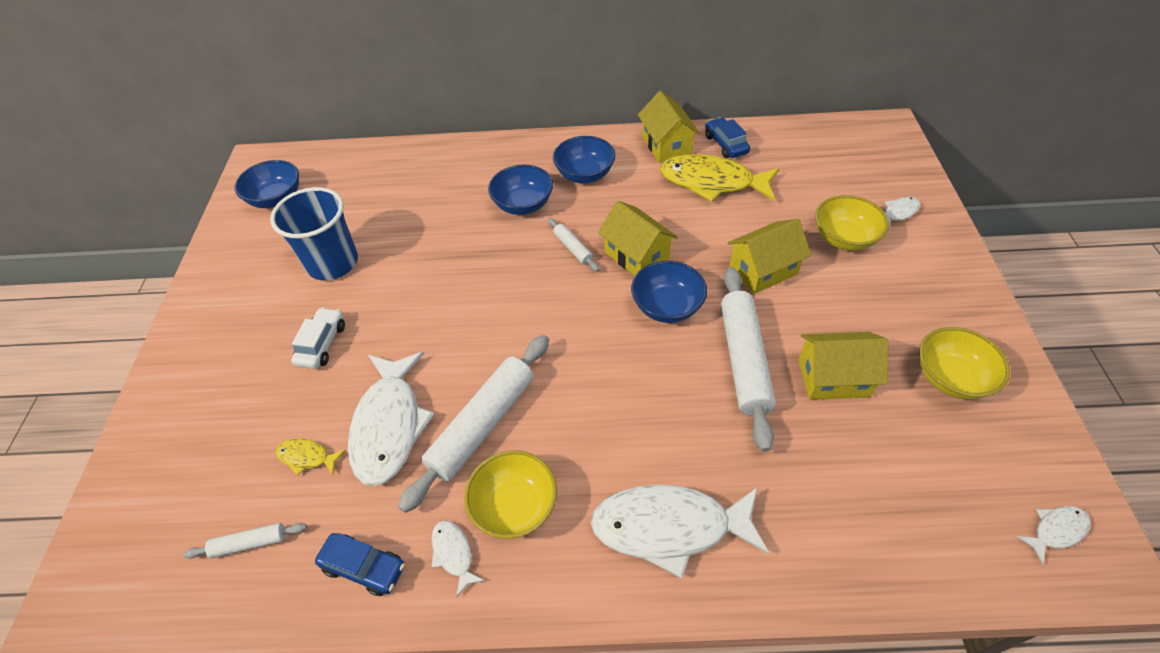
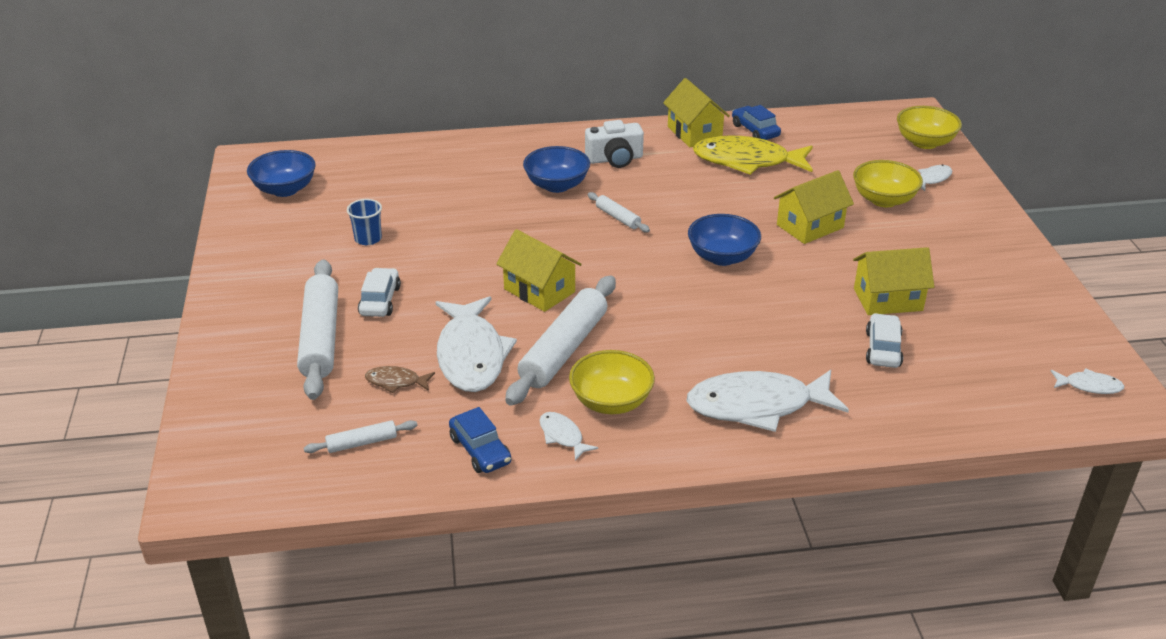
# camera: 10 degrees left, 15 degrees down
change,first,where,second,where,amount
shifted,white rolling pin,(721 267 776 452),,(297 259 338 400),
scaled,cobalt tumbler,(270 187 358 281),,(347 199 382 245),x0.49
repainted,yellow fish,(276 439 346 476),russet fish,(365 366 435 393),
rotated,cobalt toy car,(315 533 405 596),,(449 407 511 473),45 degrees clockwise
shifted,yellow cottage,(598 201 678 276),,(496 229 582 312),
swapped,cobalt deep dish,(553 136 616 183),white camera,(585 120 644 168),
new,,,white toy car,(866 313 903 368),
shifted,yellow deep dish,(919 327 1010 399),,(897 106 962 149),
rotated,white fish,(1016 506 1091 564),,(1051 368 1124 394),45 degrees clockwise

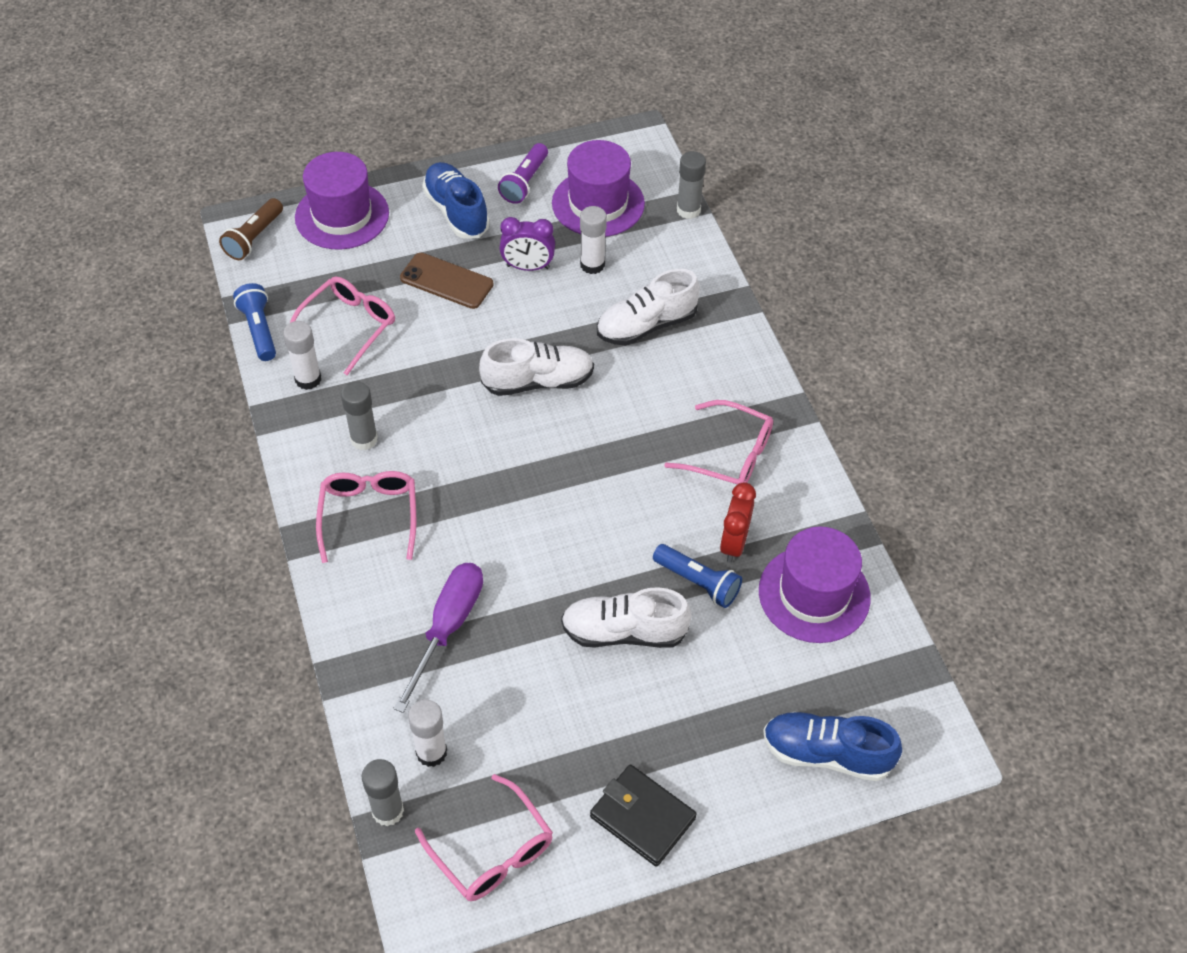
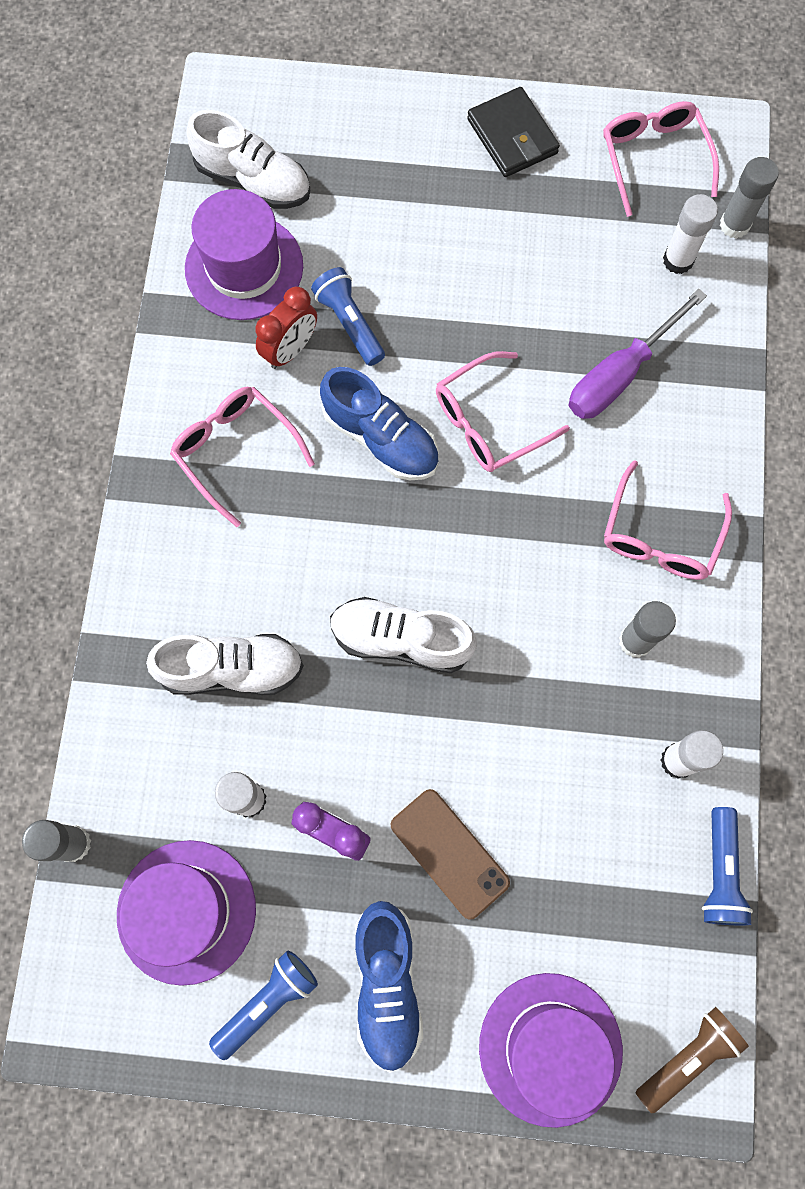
# camera: 155 degrees left, 20 degrees up
change,first,where,second,where,amount
shifted,white lace-up shoe,(561 587 692 648),,(186 110 310 209),
repainted,violet torch,(498 143 548 204),cobalt torch,(209 951 318 1060),
shifted,cobalt lace-up shoe,(763 712 902 781),,(320 367 439 480),
shifted,rose-pink spectacles,(290 277 395 375),,(436 351 570 472),

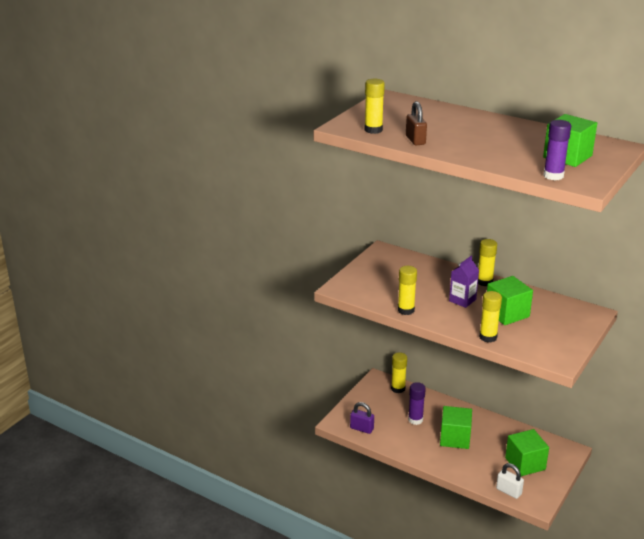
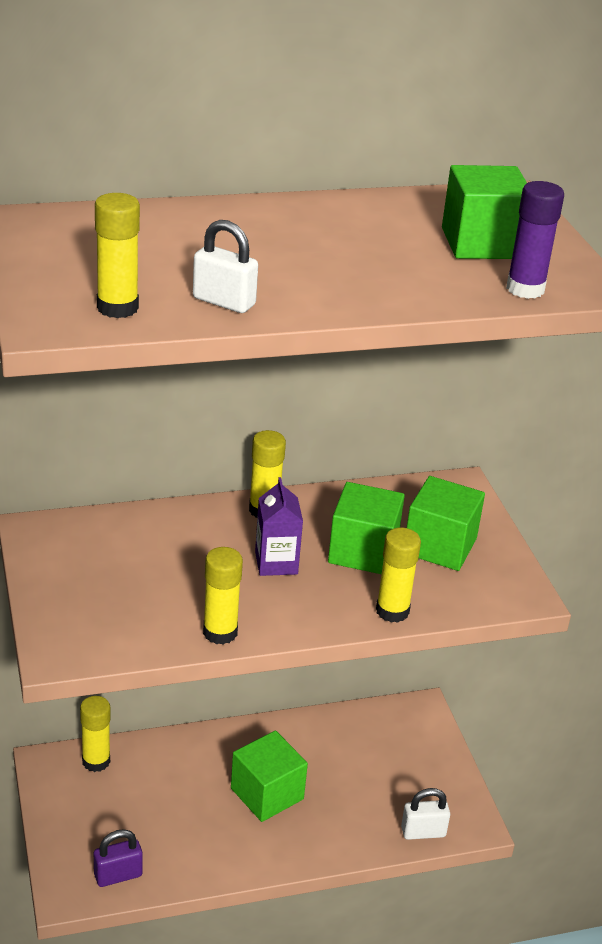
# camera: 50 degrees left, 5 degrees up
change,first,where,second,where,amount
repainted,russet lock,(406 101 427 146),white lock,(193 220 258 313),
shifted,green cube,(505 429 549 476),,(407 476 485 571),
gone,violet stick of glue,(408 382 426 425),,,

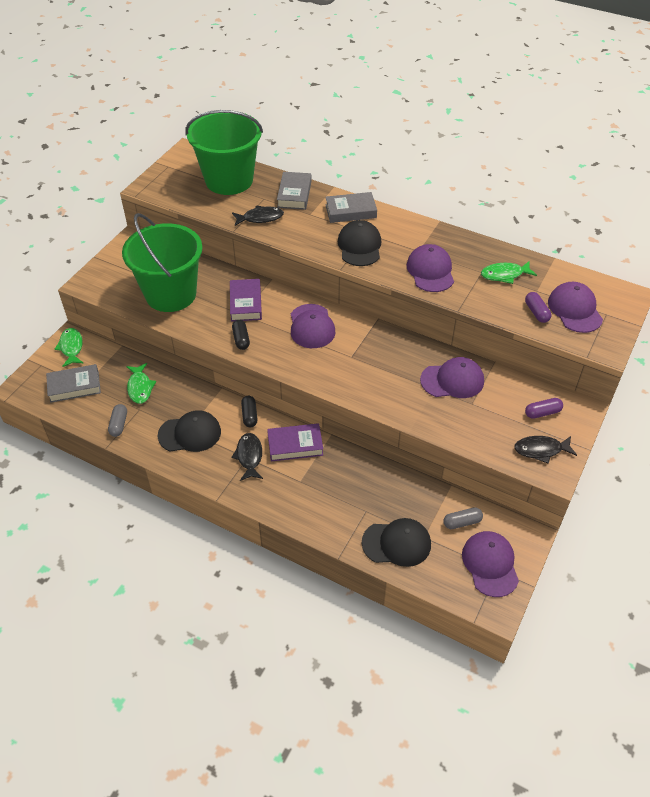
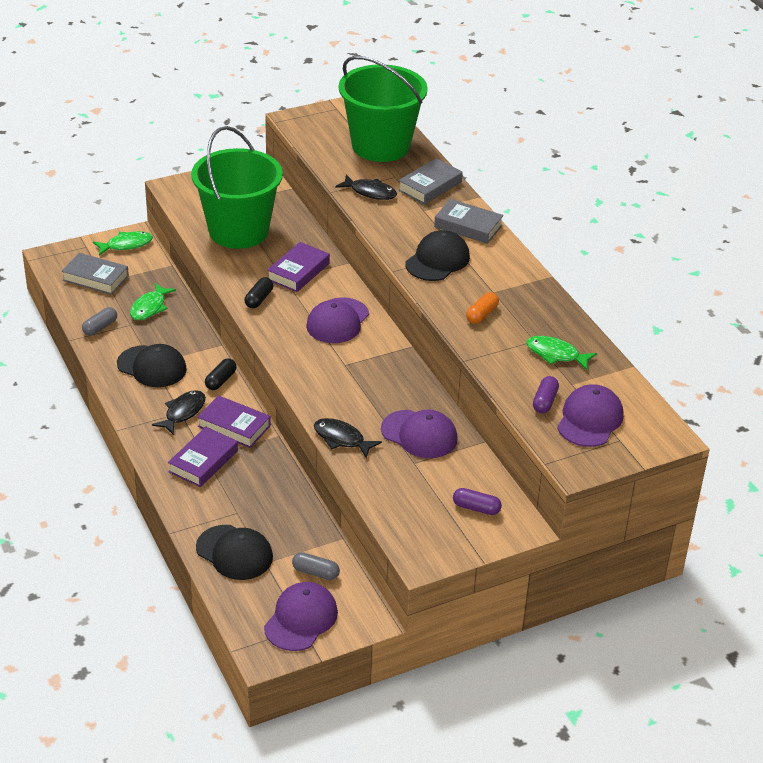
# camera: 35 degrees right, 10 degrees down
change,first,where,second,where,amount
rotated,green fish,(55 328 83 367),,(93 231 153 256),45 degrees clockwise
new,,,violet book,(168 427 238 487),
shifted,black fish,(514 436 577 464),,(314 418 382 458),
swapped,violet baseball cap,(406 244 454 292),orange pill shape,(466 292 499 324),

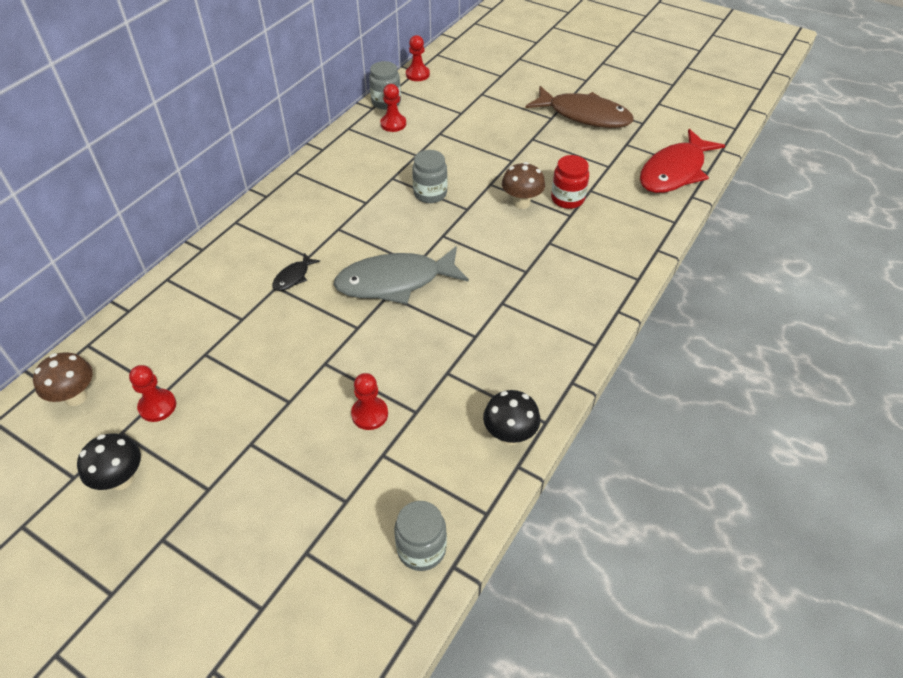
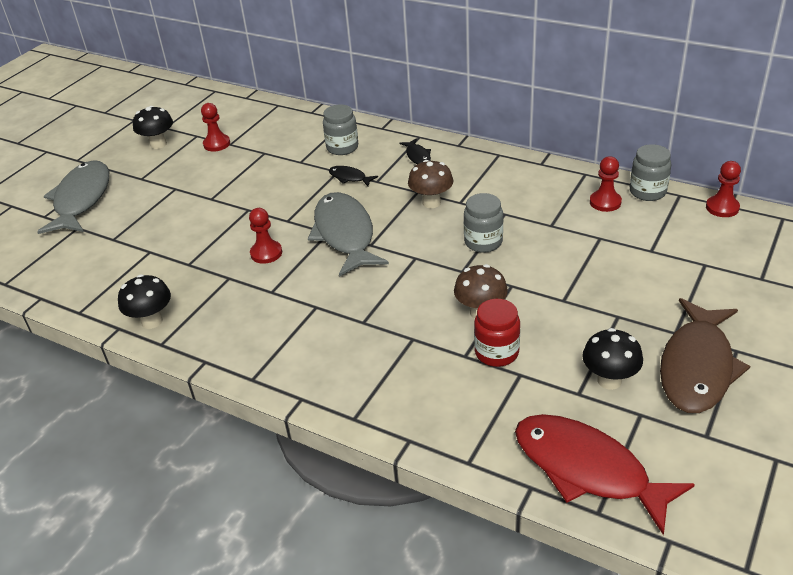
# camera: 90 degrees right, 10 degrees down
change,first,where,second,where,amount
new,,,ash-grey fish,(37 160 109 234),
shifted,crimson chess pawn,(351 373 388 430),,(249 208 282 264),
shifted,ash-grey preserve jar,(394 501 447 571),,(323 104 358 155),
new,,,black fish,(399 139 431 164),
shifted,russet fungus,(33 352 93 406),,(408 160 453 208),
new,,,black fungus,(582 328 643 390),

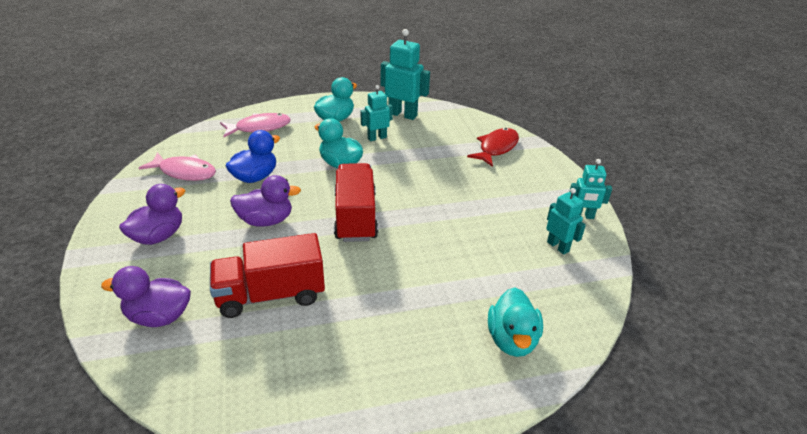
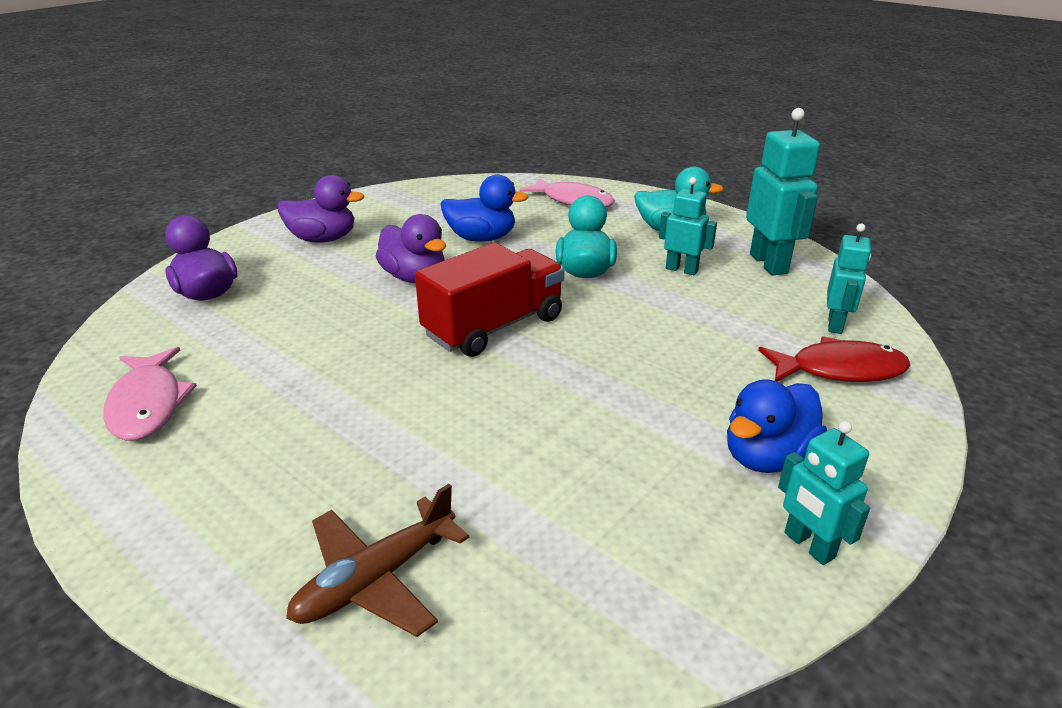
# camera: 55 degrees right, 5 degrees down
change,first,where,second,where,amount
shifted,rose-pink fish,(139 152 216 181),,(103 347 197 441),
swapped,aqua rubber duck,(488 287 543 357),russet aeroplane,(286 484 469 637),
new,,,cobalt rubber duck,(727 379 827 473),
shifted,aqua robot figure,(546 188 586 255),,(827 224 871 334),
gone,crimson lorry,(210 233 325 318),,,

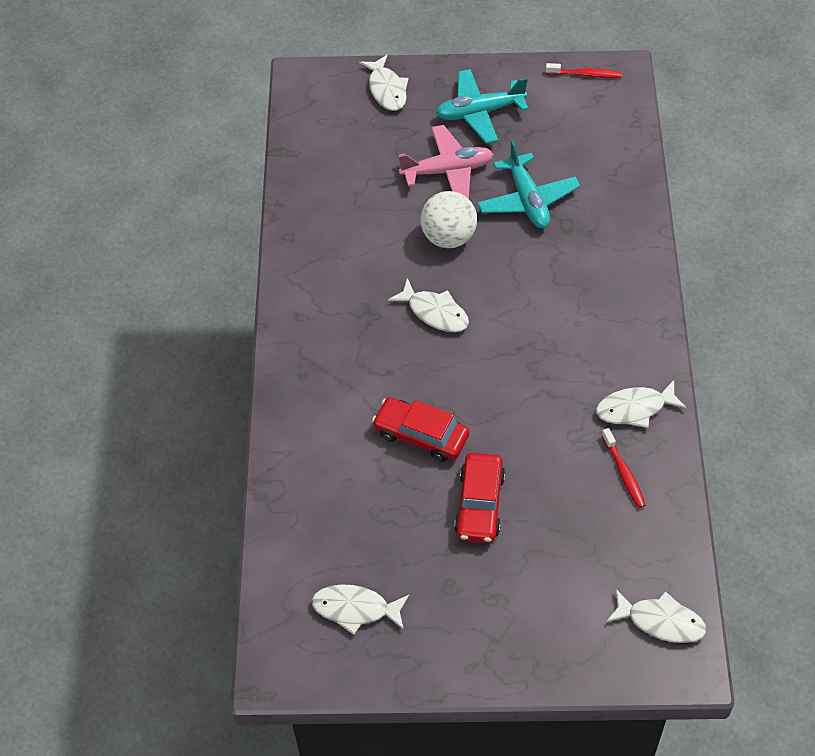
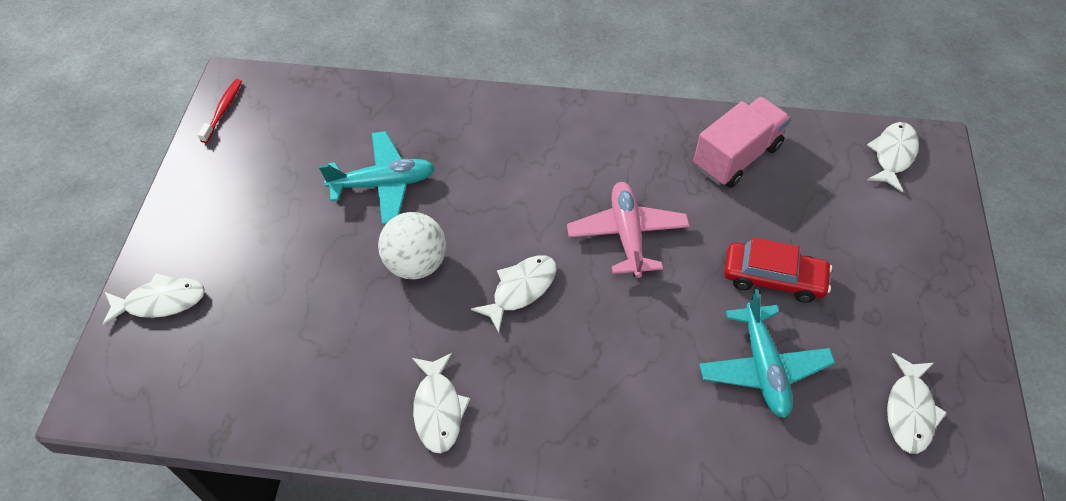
# camera: 85 degrees left, 0 degrees up
change,first,where,second,where,amount
shifted,white fish,(596 380 687 428),,(412 353 470 453),
shifted,rose-pink aeroplane,(398 125 493 199),,(567 182 690 278),
swapped,crimson dental brush,(601 428 646 508),rose-pink lorry,(693 97 791 188),
shifted,aqua aeroplane,(436 69 528 144),,(699 289 835 418),
gone,crimson toy car,(372 397 470 462),,,

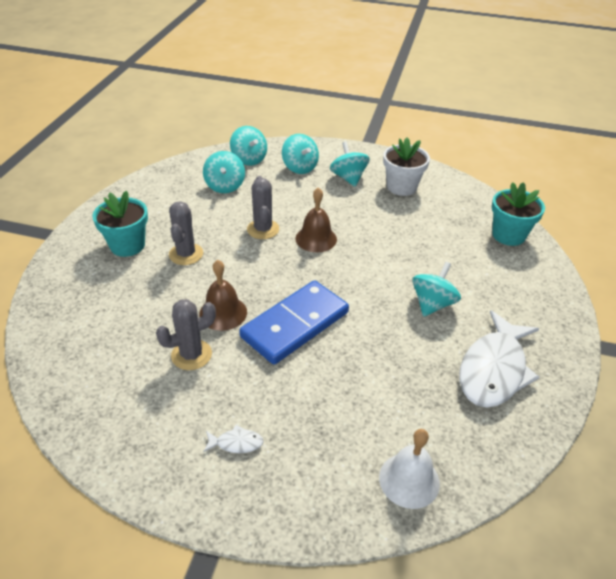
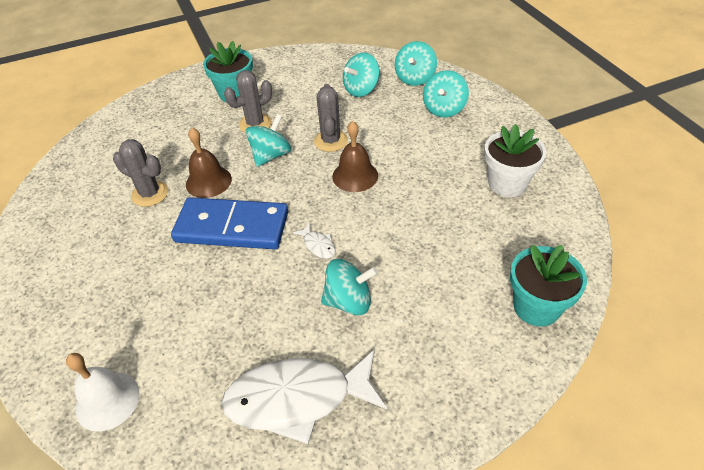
# camera: 55 degrees right, 5 degrees up
change,first,where,second,where,amount
shifted,aqua whirligig,(330 142 370 187),,(246 114 291 167),
shifted,white fish,(203 425 264 453),,(293 223 335 259),
rotated,ash-grey saguaro cactus,(247 176 279 239),,(314 84 348 152),45 degrees counterclockwise

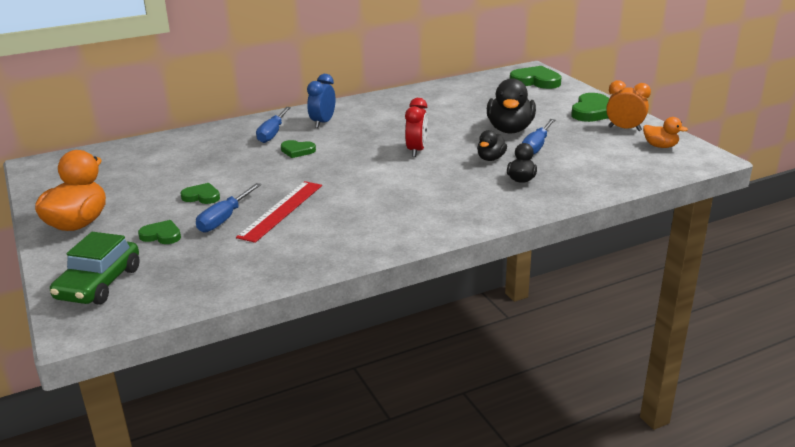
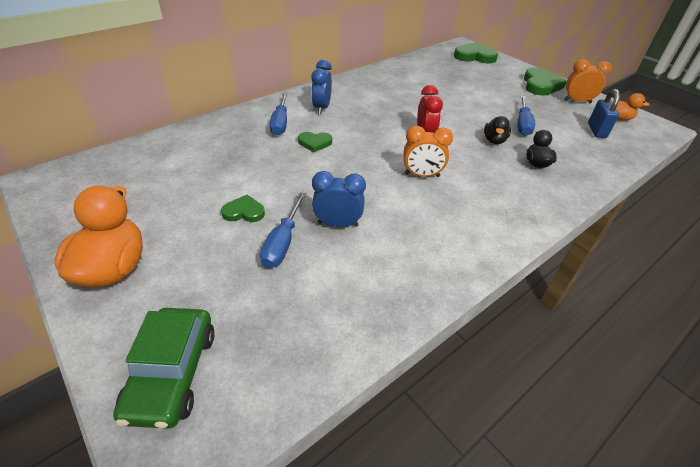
# camera: 15 degrees left, 15 degrees up
change,first,where,second,where,amount
swapped,crimson measuring stick,(236 181 322 243),cobalt bedside clock,(312 171 366 227),
new,,,orange bedside clock,(404 126 453 177),
new,,,cobalt lock,(588 89 620 138),
gone,green love heart,(138 220 181 244),,,
gone,black rubber duck,(487 78 536 133),,,

